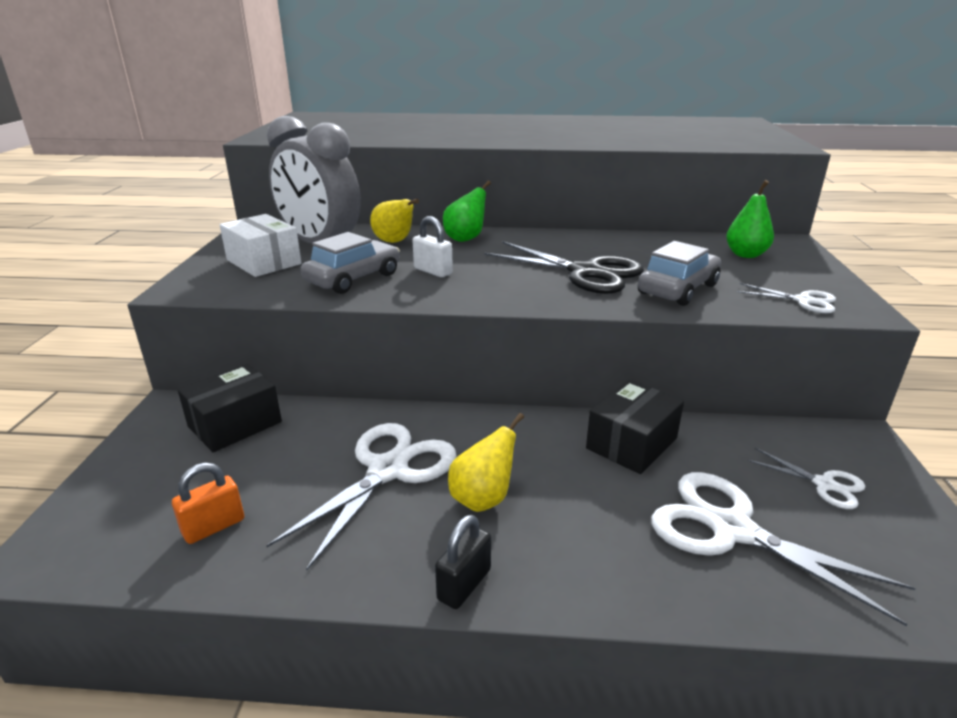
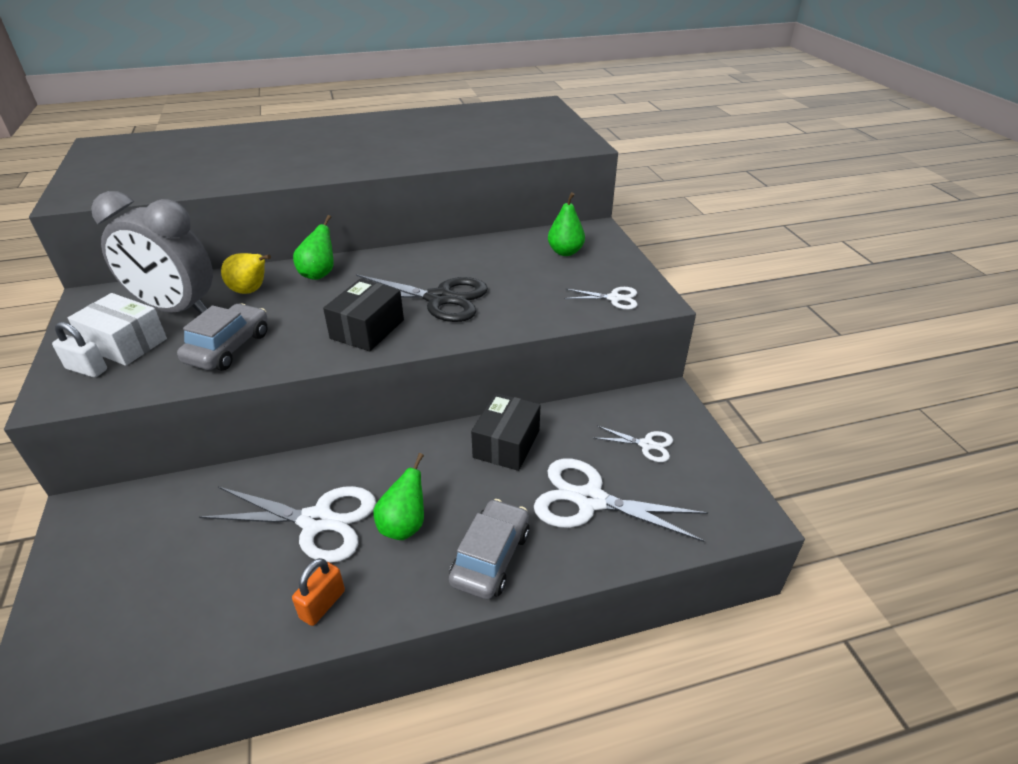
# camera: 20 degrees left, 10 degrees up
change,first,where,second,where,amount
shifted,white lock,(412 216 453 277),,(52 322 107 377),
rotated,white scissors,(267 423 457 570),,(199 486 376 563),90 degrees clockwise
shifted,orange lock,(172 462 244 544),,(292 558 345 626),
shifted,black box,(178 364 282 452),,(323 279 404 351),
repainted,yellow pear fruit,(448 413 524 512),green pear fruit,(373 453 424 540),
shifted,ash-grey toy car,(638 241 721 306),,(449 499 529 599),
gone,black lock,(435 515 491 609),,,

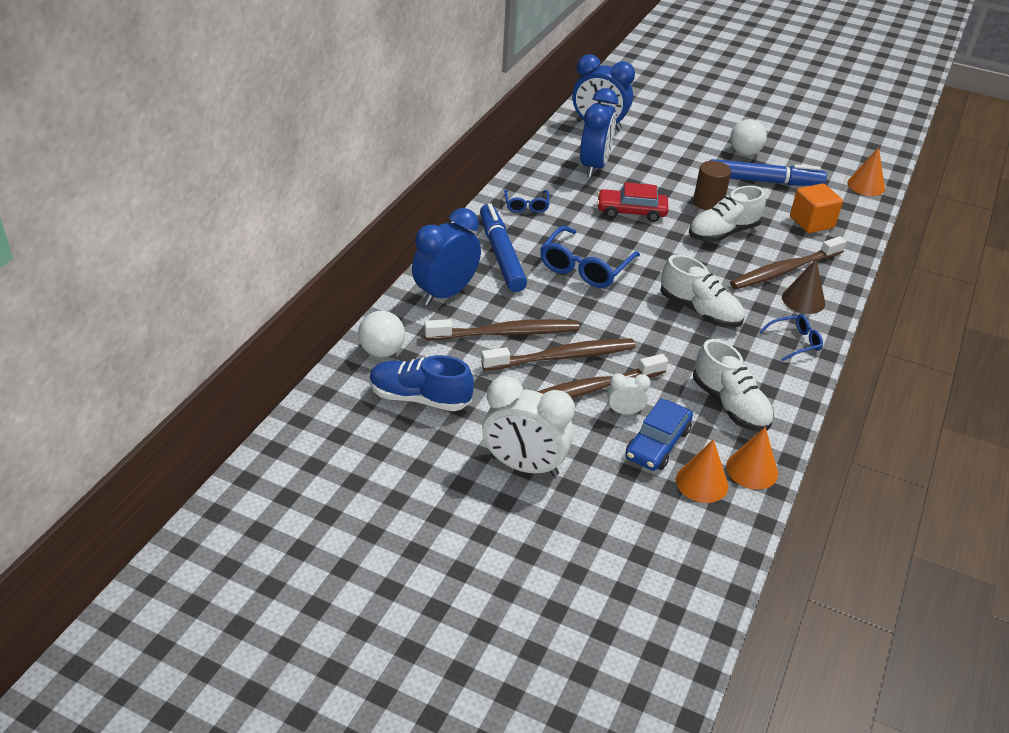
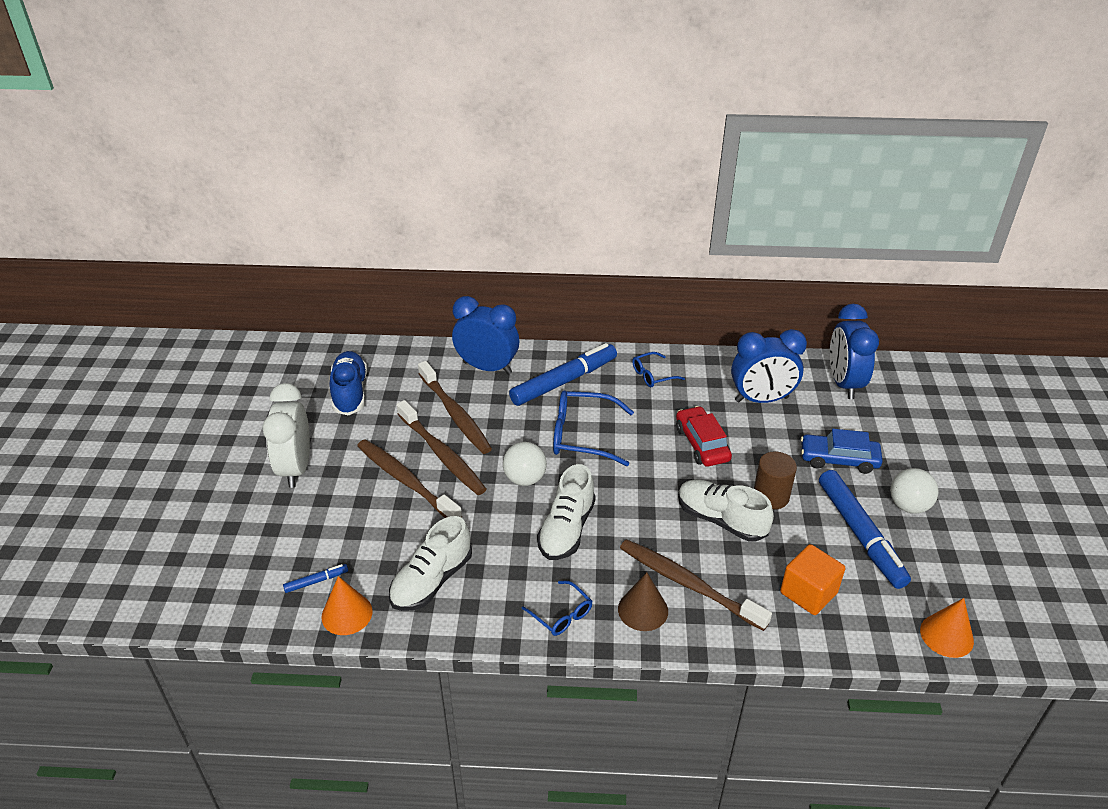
# camera: 70 degrees right, 0 degrees up
change,first,where,second,where,amount
swapped,orange cone,(676 439 728 503),cobalt felt pen,(283 564 348 593),
shifted,white sphere,(358 311 405 357),,(503 442 547 486),
shifted,cobalt toy car,(625 398 693 471),,(801 429 883 474),
gone,white bedside clock,(607 373 650 414),,,

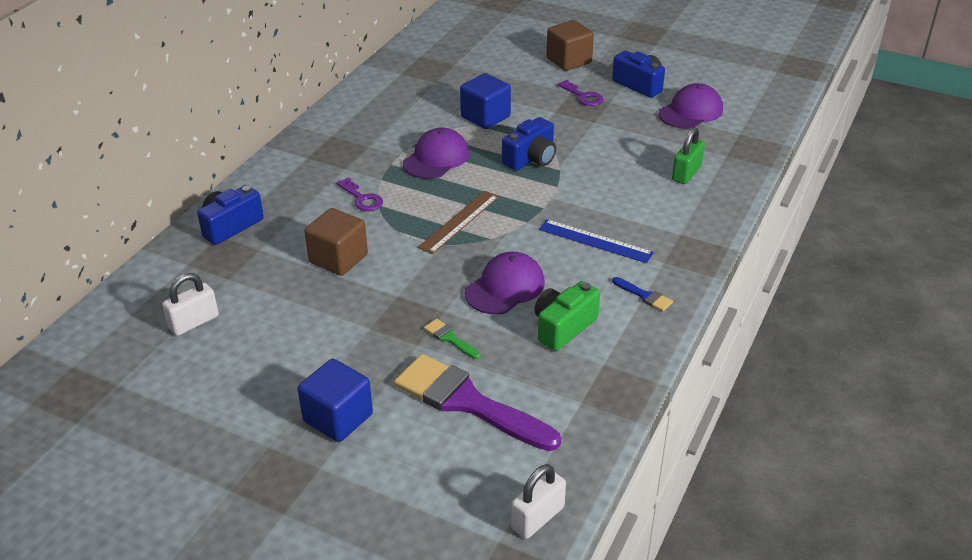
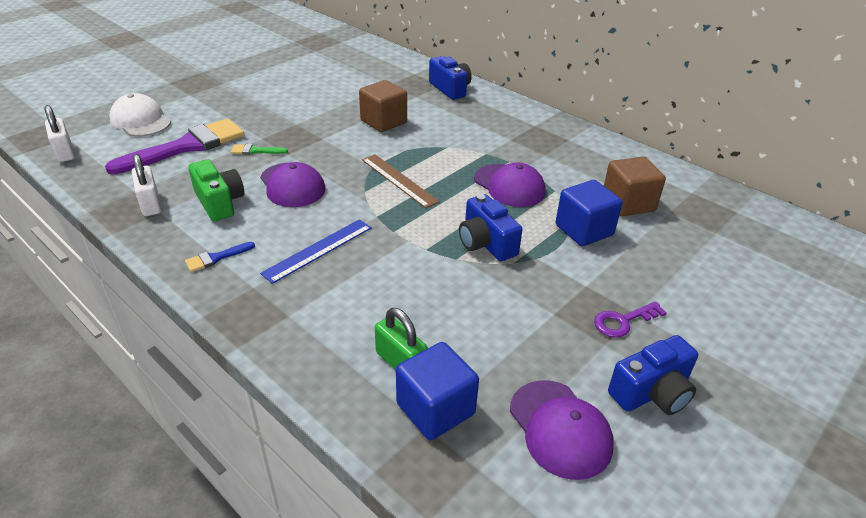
# camera: 105 degrees right, 0 degrees up
change,first,where,second,where,amount
new,,,white baseball cap,(110 93 171 137),
shifted,white lock,(162 273 219 336),,(132 154 161 216),
rotated,green paintbrush,(424 319 481 359),,(231 144 288 155),150 degrees counterclockwise
shifted,cobalt cube,(298 359 373 442),,(396 342 479 440),
shifted,russet cube,(546 20 594 71),,(604 157 666 216),
gone,violet door key,(336 178 383 211),,,

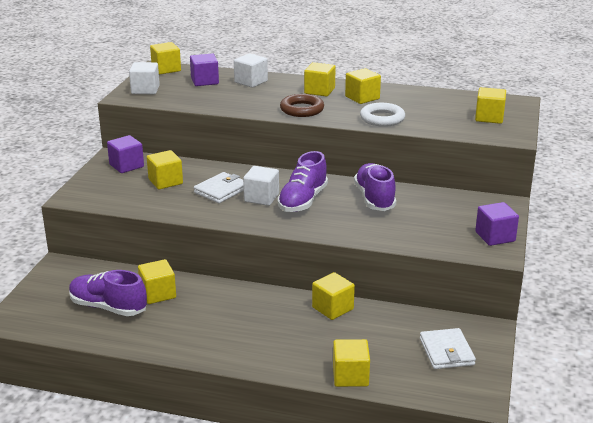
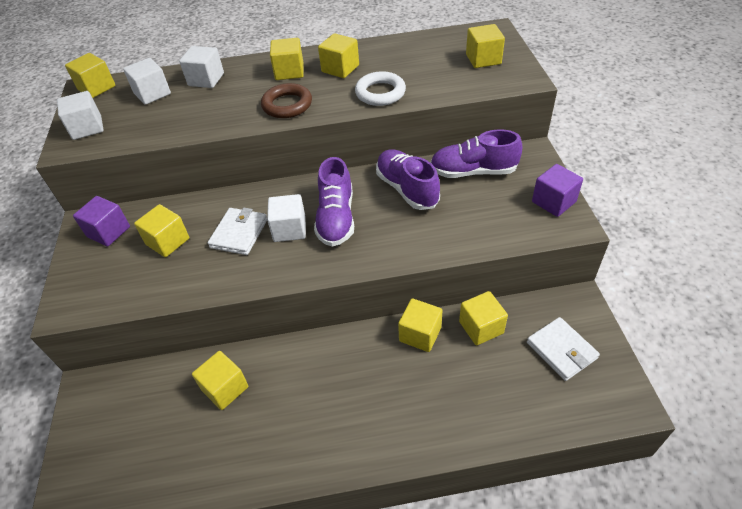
# camera: 20 degrees left, 20 degrees up
change,first,where,second,where,amount
repainted,violet cube,(190 54 219 86),white cube,(123 58 171 105),
shifted,violet lace-up shoe,(69 270 147 316),,(430 130 522 178),
shifted,yellow cube,(333 339 370 387),,(459 291 508 345),

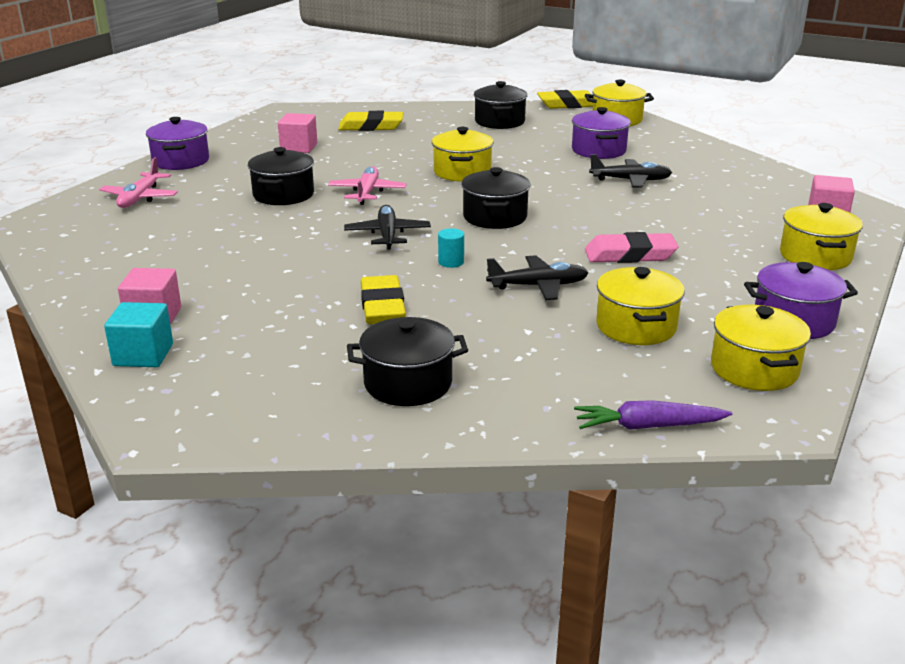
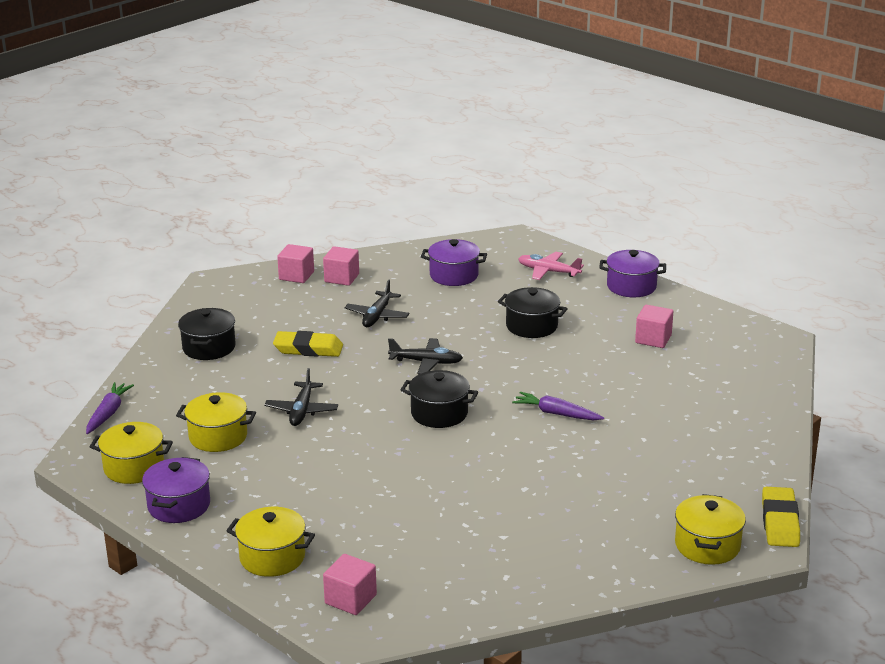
# camera: 105 degrees right, 0 degrees up
change,first,where,second,where,amount
repainted,aqua cube,(104 302 173 367),rose-pink cube,(277 244 314 283),
shifted,black aeroplane,(589 154 672 188),,(345 280 409 327),
shifted,violet cooking pot,(572 107 631 159),,(421 239 487 286),
swapped,yellow cooking pot,(432 127 494 182),violet toy carrot,(512 392 604 420),
gone,rose-pink aeroplane,(328 166 407 205),,,
gone,yellow gum eraser,(338 111 403 131),,,
gone,aqua cylinder,(438 228 464 268),,,
gone,black cooking pot,(474 81 528 129),,,
gone,rose-pink gum eraser,(585 232 679 263),,,

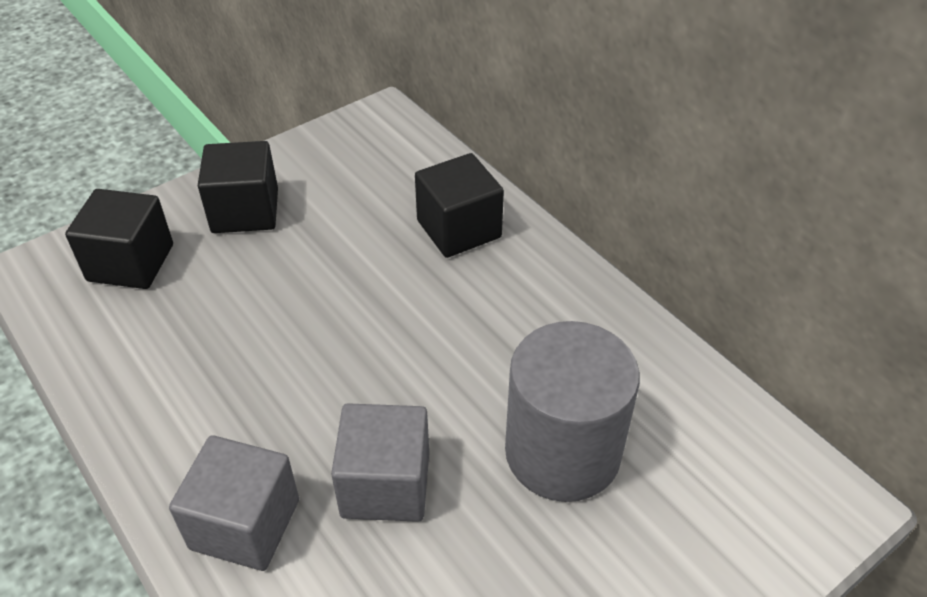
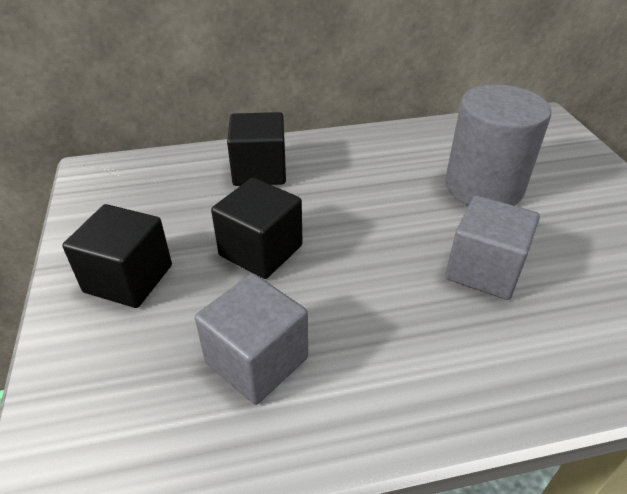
# camera: 65 degrees left, 5 degrees down
change,first,where,second,where,amount
shifted,ash-grey cube,(169 435 299 571),,(195 273 308 405),
shifted,black cube,(65 189 173 289),,(211 178 302 279),

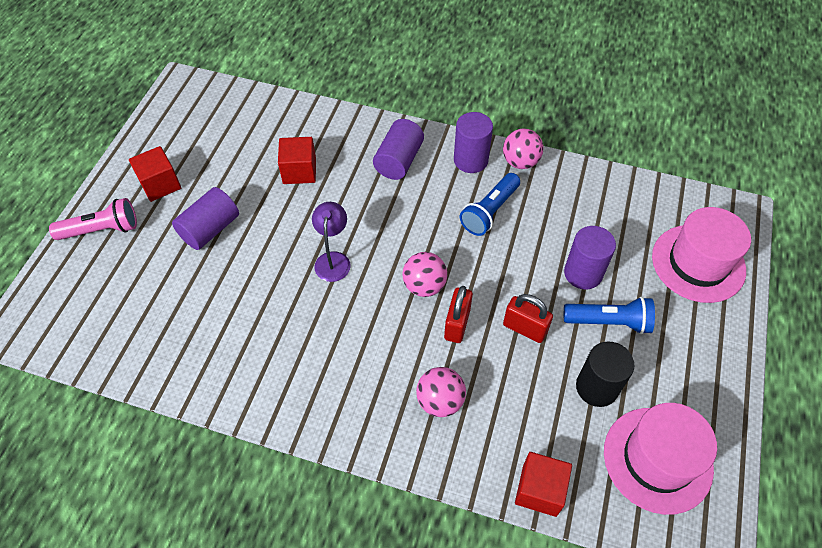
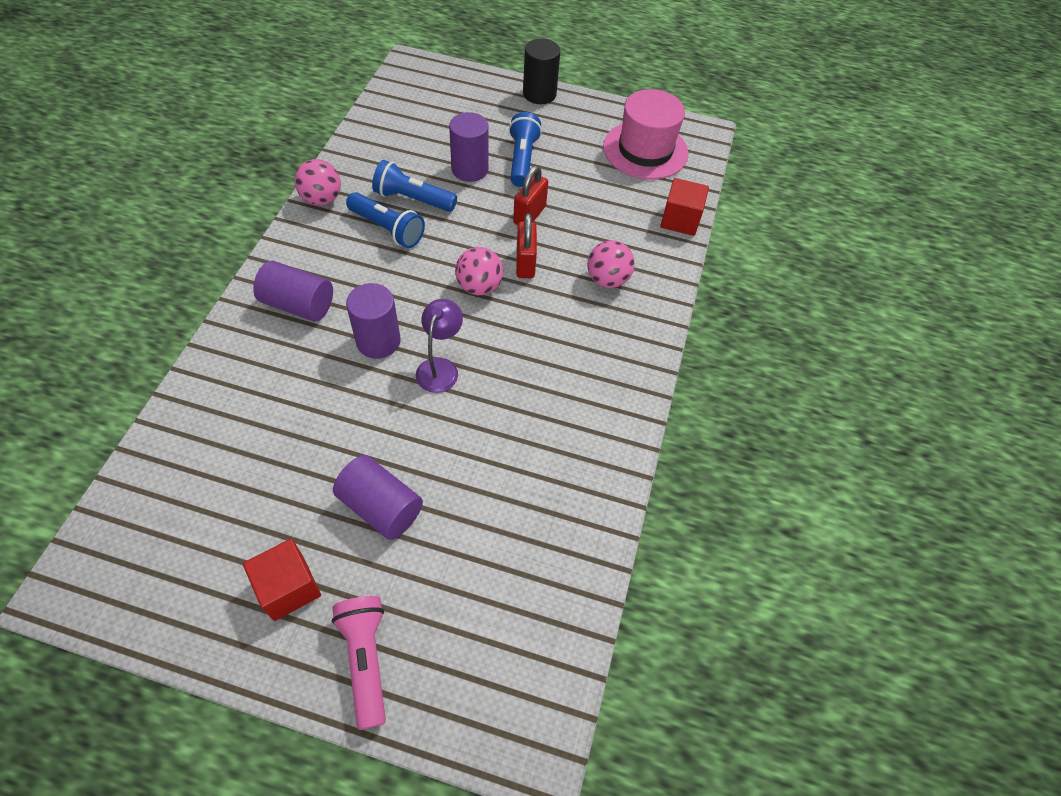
# camera: 95 degrees left, 0 degrees up
change,first,where,second,where,amount
shifted,violet cylinder,(454 112 493 173),,(346 283 401 359),
new,,,cobalt torch,(372 160 457 212),
rotated,violet lamp,(312 202 350 282),,(416 299 463 393),105 degrees clockwise
rotated,crimson lock,(444 286 473 343),,(516 213 537 278),75 degrees clockwise
shifted,black cylinder,(576 342 635 407),,(523 39 560 104),
gone,crimson cube,(278 137 316 184),,,
gone,rose-pink hat,(652 207 751 303),,,

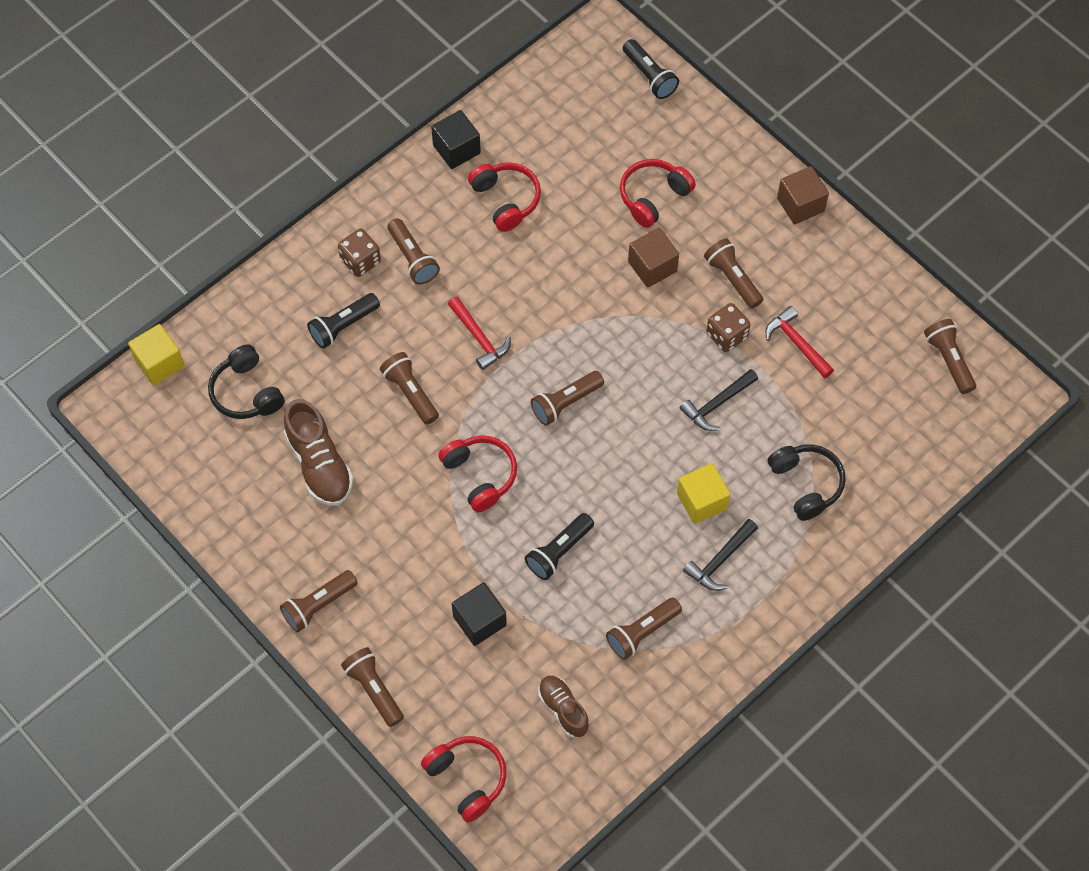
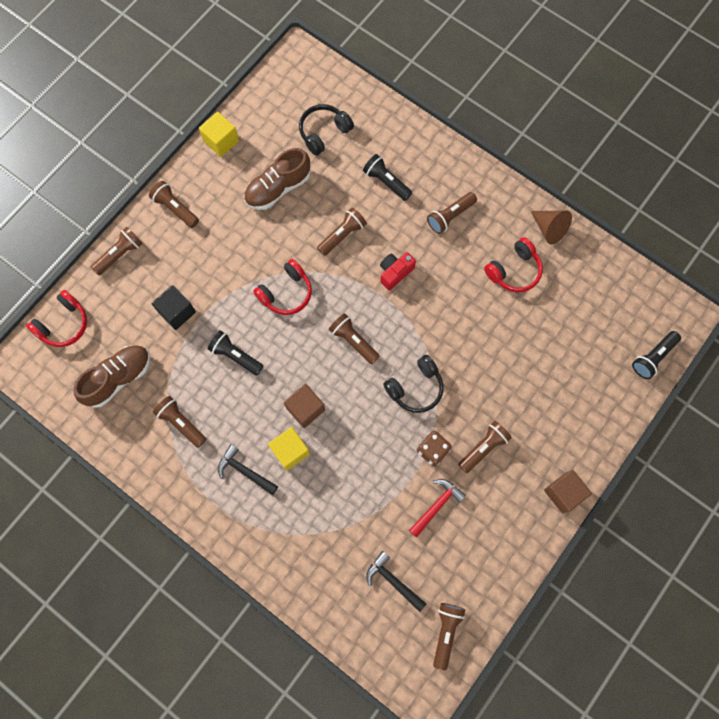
# camera: 80 degrees right, 10 degrees up
change,first,where,second,where,amount
scaled,russet lace-up shoe,(538 675 589 738),,(73 345 150 408),x1.60
shifted,yellow cube,(128 324 185 385),,(199 112 239 157),
shifted,russet cube,(628 228 679 288),,(284 384 325 428),
shifted,black carpenter's hammer,(680 369 758 431),,(366 551 427 612),
swapped,crimson carpenter's hammer,(448 296 511 370),crimson camera,(380 252 416 290),
shifted,black over-ear headphones,(768 444 846 521),,(383 355 444 413),
rotated,russet torch,(924 319 976 394),,(433 603 465 670),45 degrees counterclockwise
swapped,black cube,(431 110 481 169),russet cone,(531 210 572 244),
gone,russet game die,(338 229 381 277),,,
gone,crimson over-ear headphones,(620 159 696 228),,,

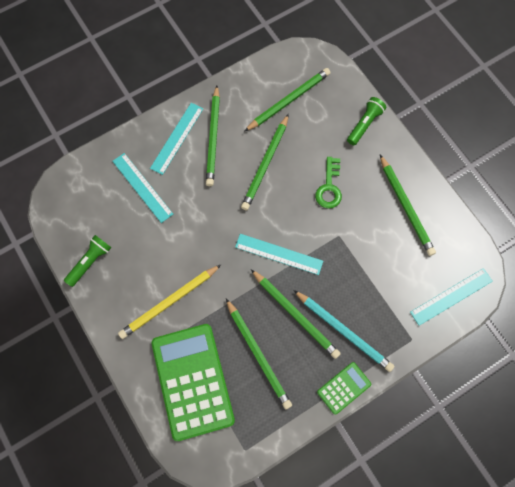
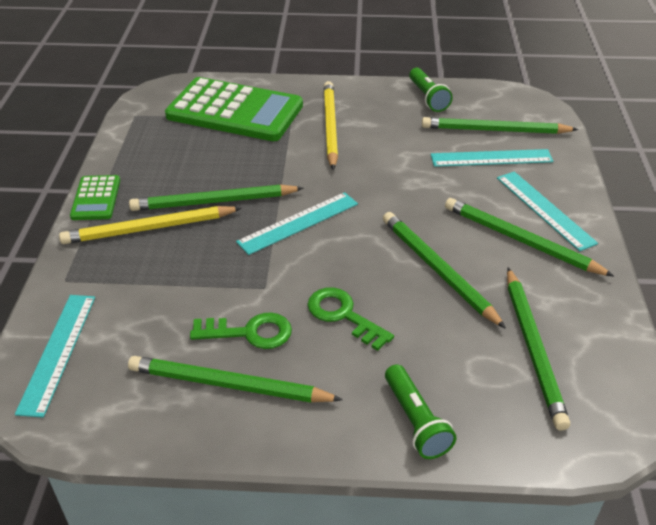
# camera: 125 degrees right, 30 degrees down
change,first,where,second,where,amount
repainted,aqua wooden pencil,(293 290 394 372),yellow wooden pencil,(59 206 242 244),
new,,,green door key,(190 312 292 349),
shifted,green wooden pencil,(226 298 292 410),,(422 117 578 134),

